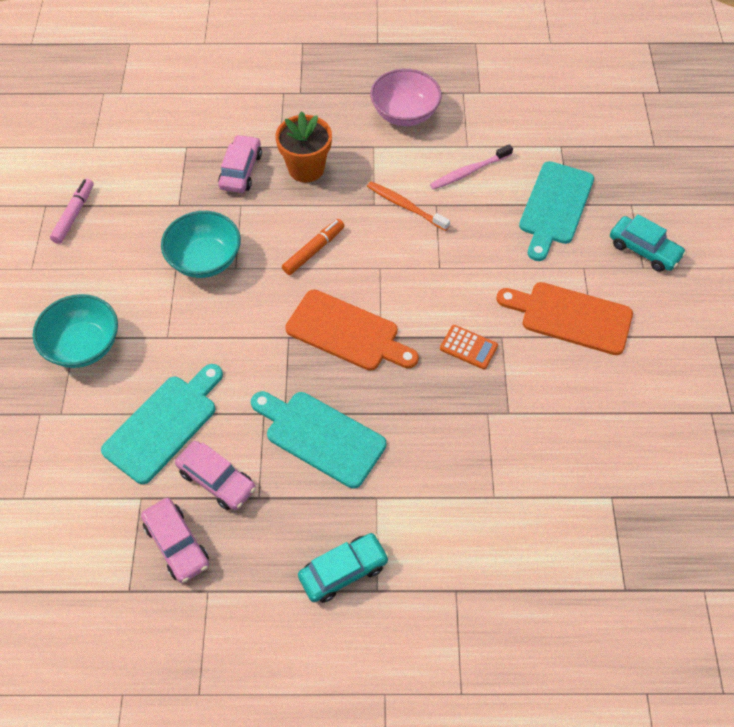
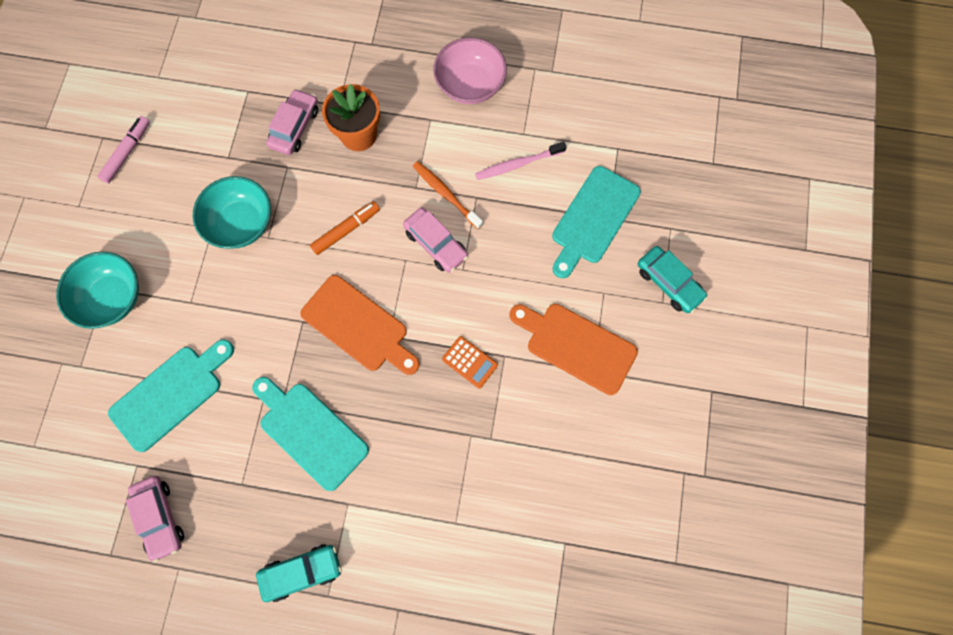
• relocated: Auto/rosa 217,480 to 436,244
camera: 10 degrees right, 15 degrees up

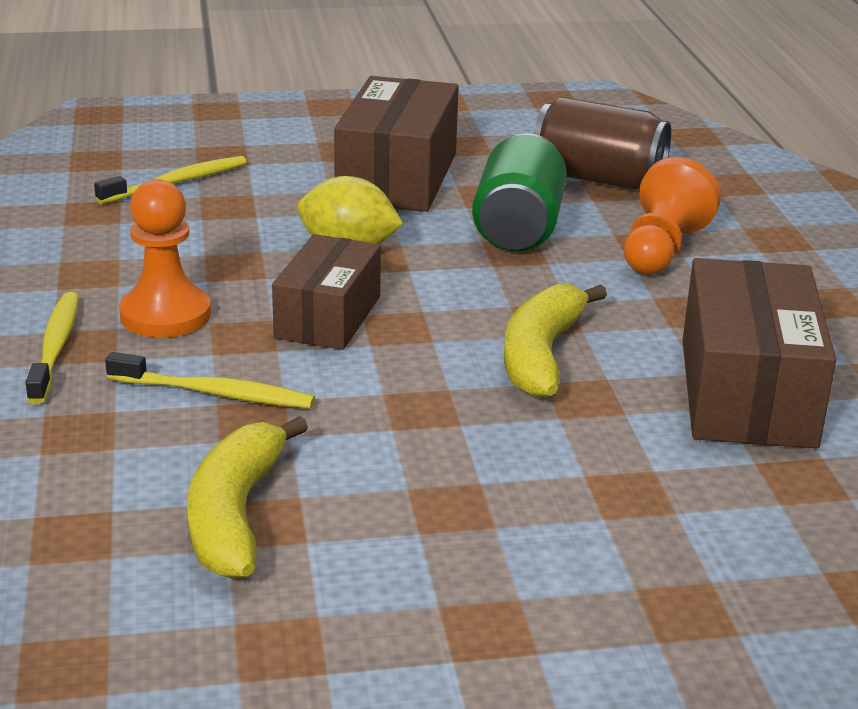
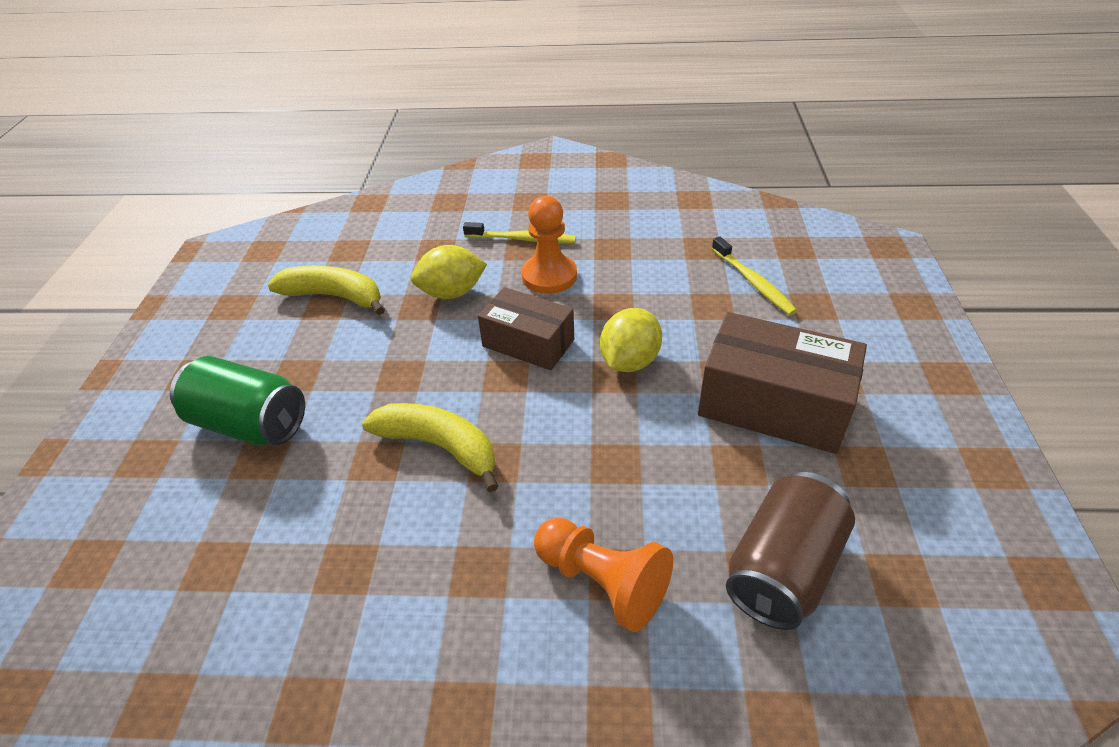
• exchanged: Zahnbürste/gelb 215,393 to Zitrone/gelb 452,293
• relocated: Dose/grün 518,228 to 250,423
• missing: Schachtel/braun 746,392
camera: 105 degrees right, 15 degrees up

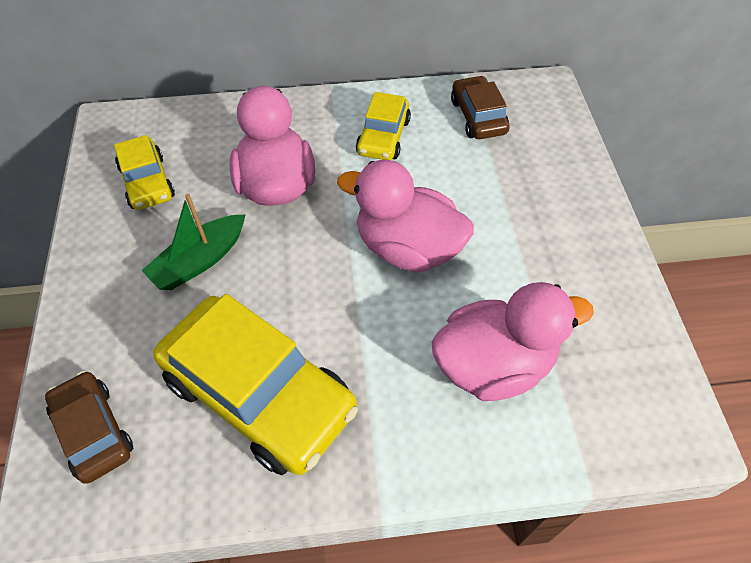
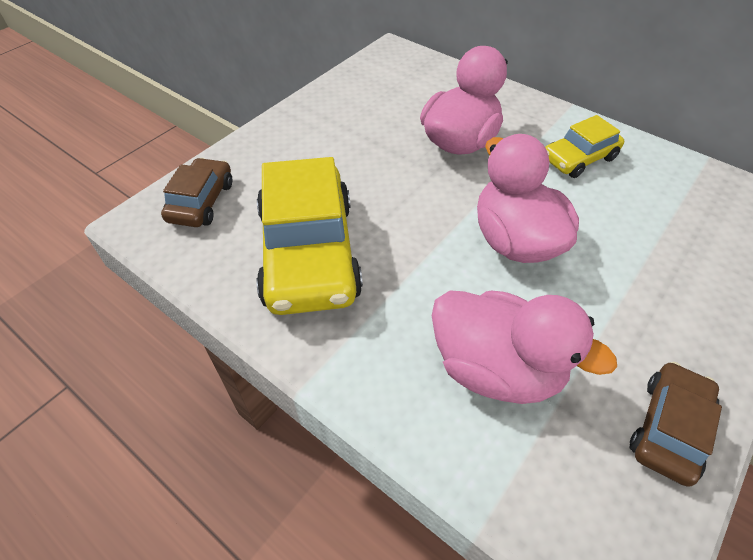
• missing: Auto/gelb 147,182
• missing: Boot/grün 200,261
• relocated: Auto/braun 478,116 to 668,428
camera: 45 degrees right, 5 degrees down

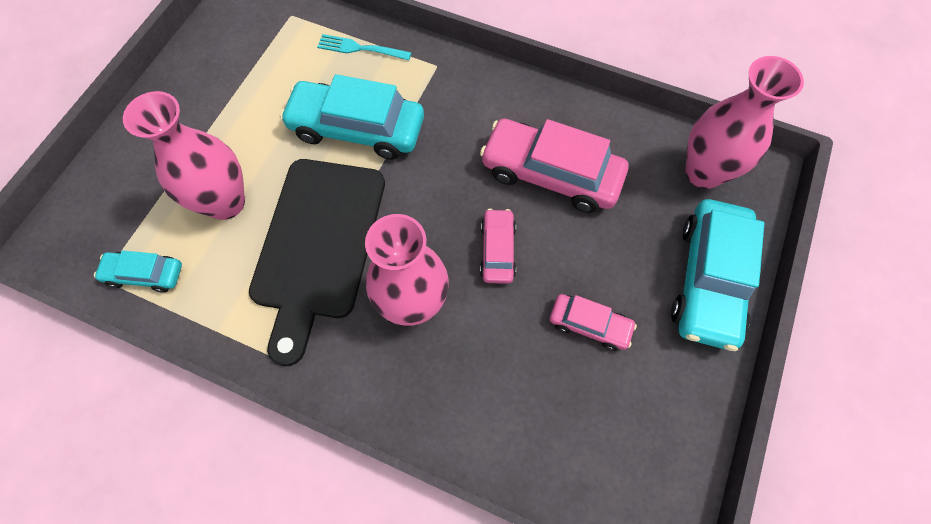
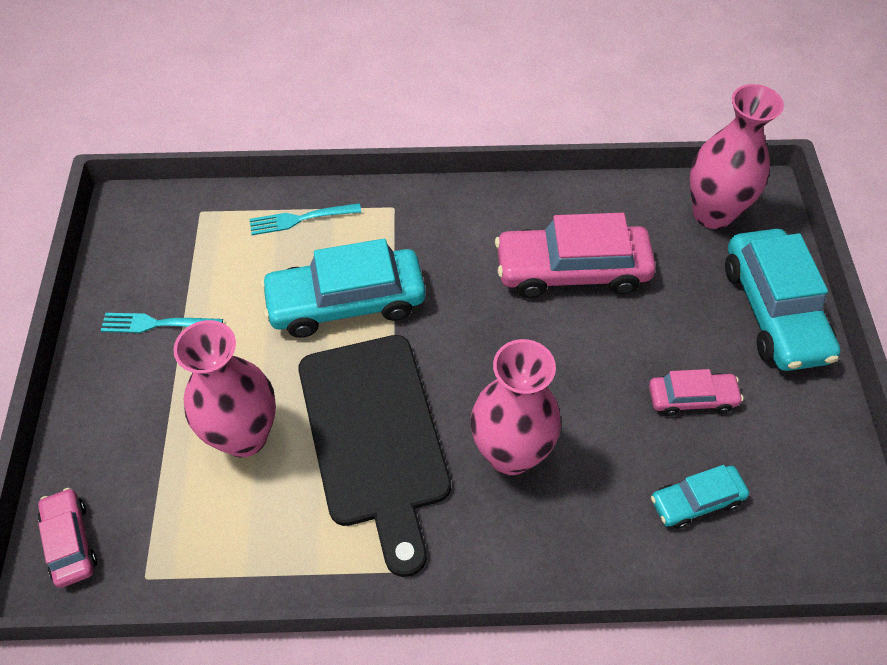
• relocated: Auto/türkis 145,274 to 696,501
• relocated: Auto/rosa 497,250 to 70,541
• appeared: Gabel/türkis 158,324
camera: 25 degrees left, 10 degrees down

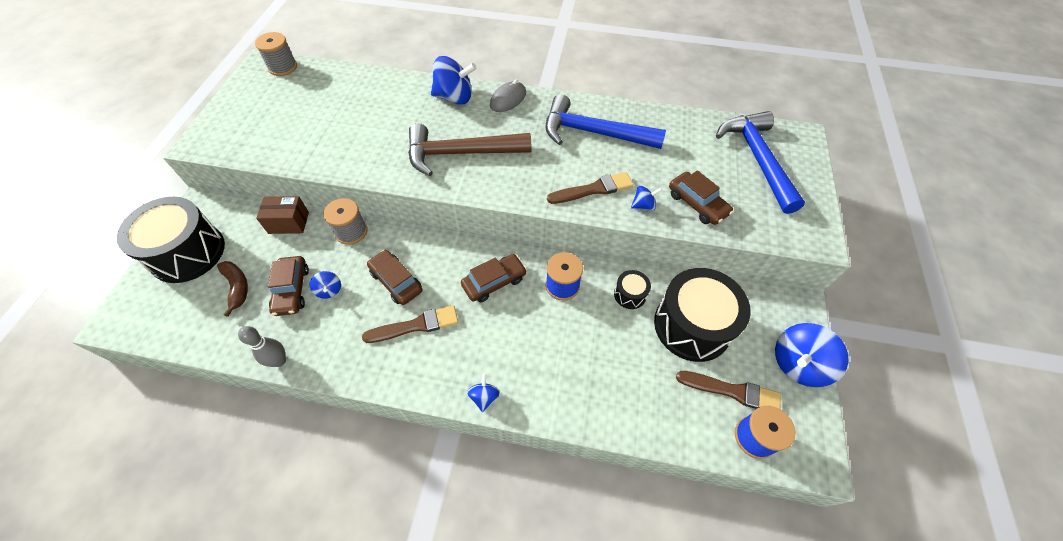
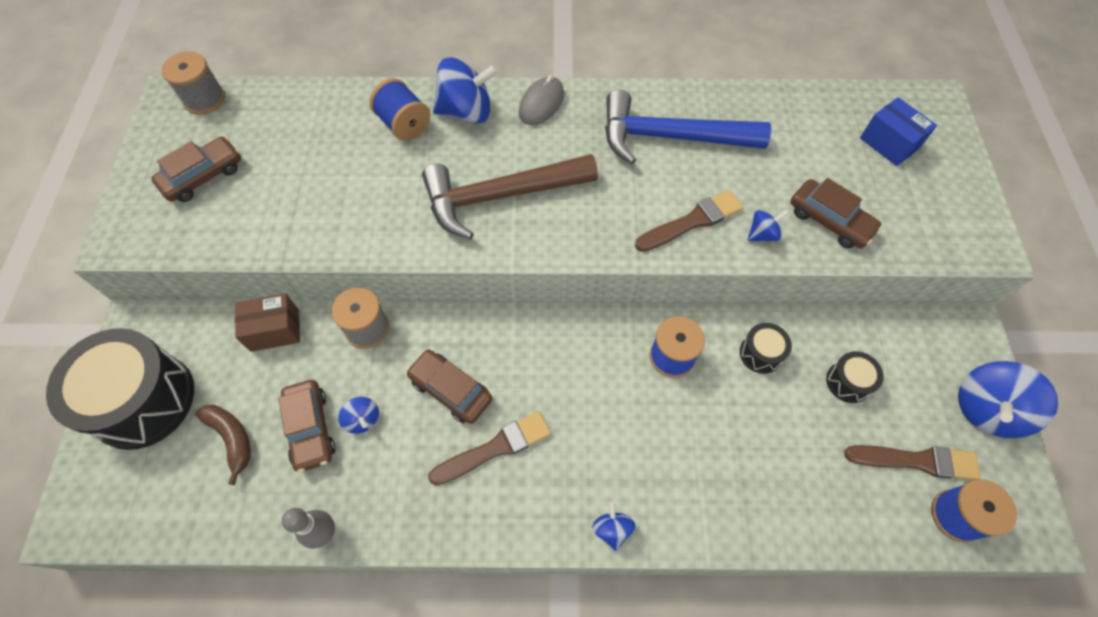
• relocated: Auto/braun 494,282 to 203,176
• size: Trommel/schwarz 692,325 = 848,382 x0.44
• exchanged: Hammer/blau 757,159 to Schachtel/blau 889,143
• appeared: Garnrolle/blau 404,124
camera: 10 degrees left, 5 degrees up

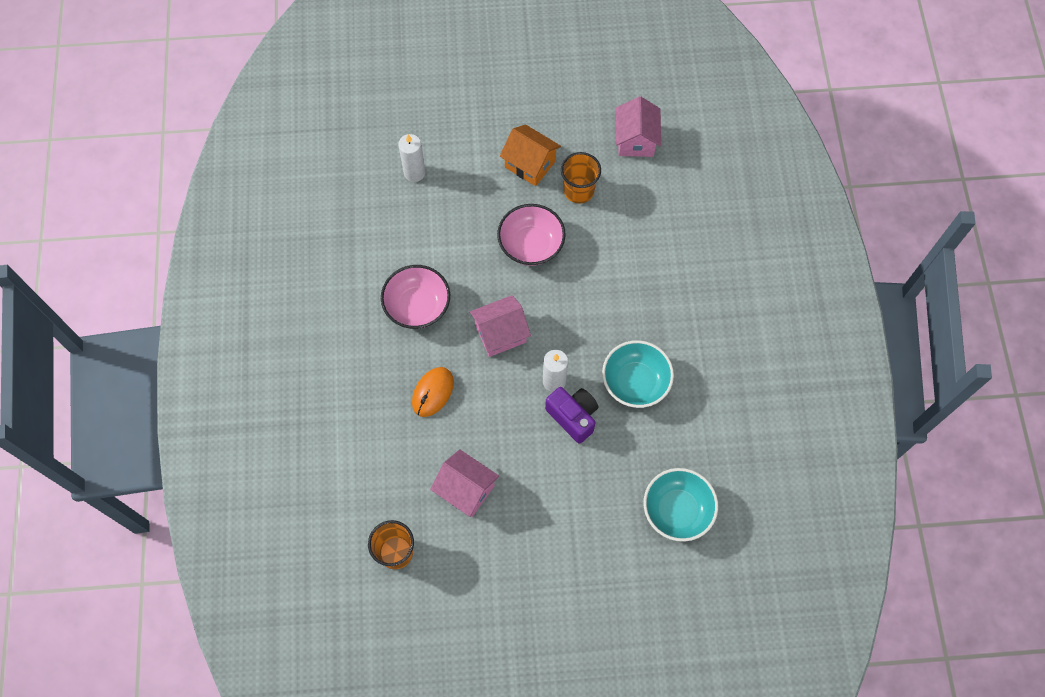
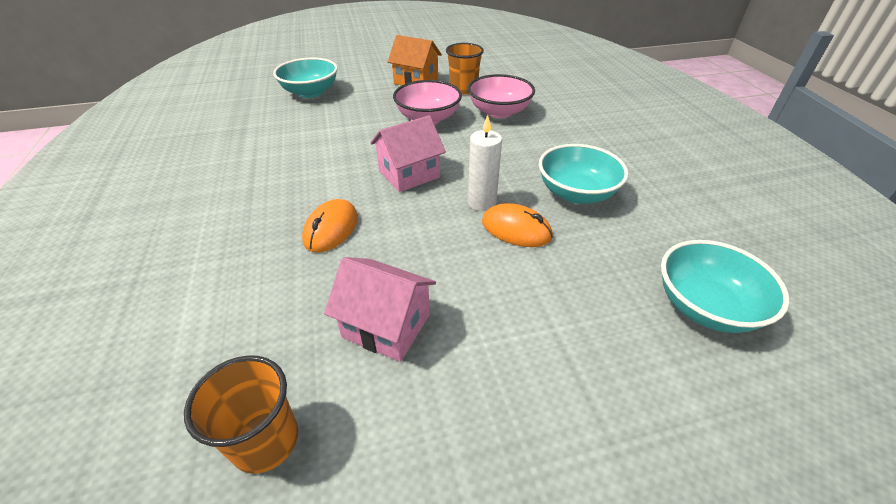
• relocated: Schüssel/rosa 417,306 to 499,112
• exchanged: Kerze/weiß 414,173 to Schüssel/türkis 310,92
• exchanged: Kamera/lila 573,416 to Computermaus/orange 516,229
• missing: Haus/rosa 635,140
camera: 10 degrees left, 25 degrees down

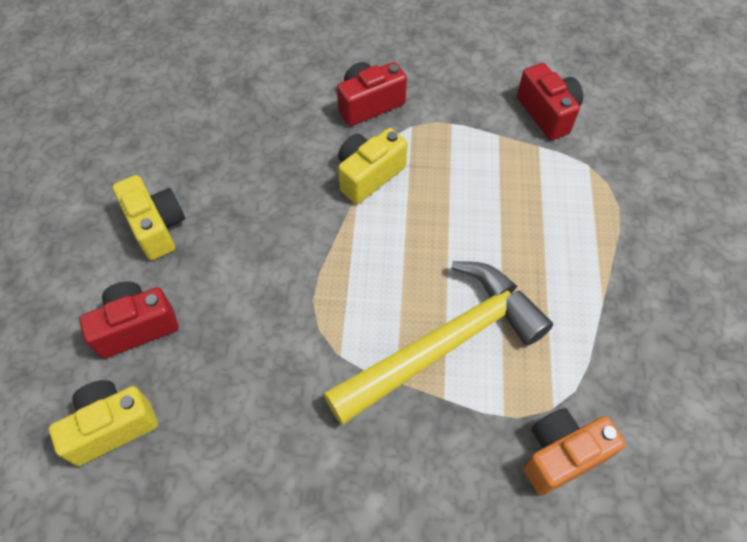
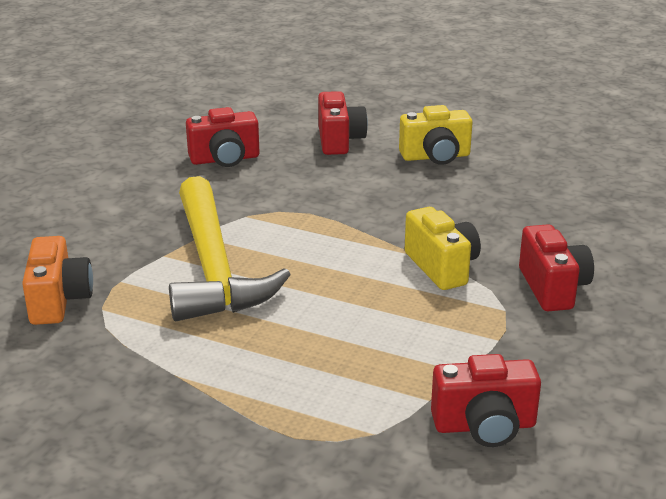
• missing: Kamera/gelb 112,426
• appeared: Kamera/rot 225,159
camera: 110 degrees right, 30 degrees down

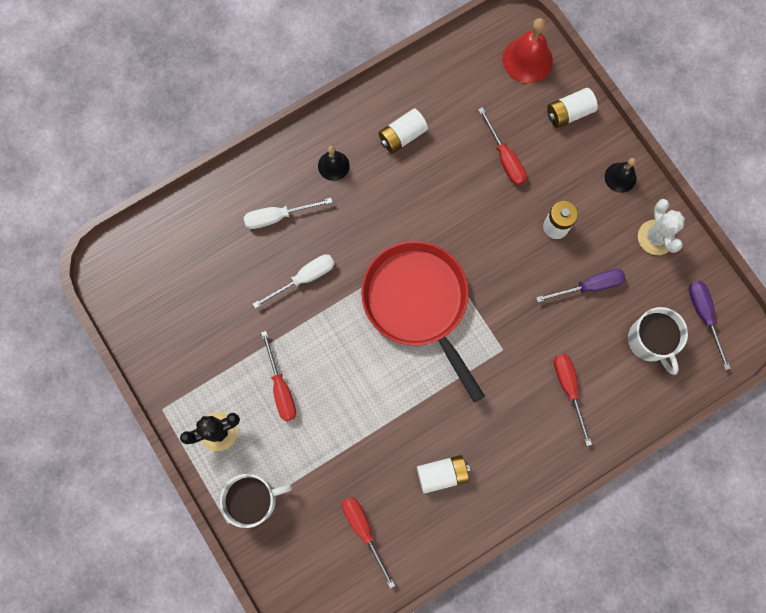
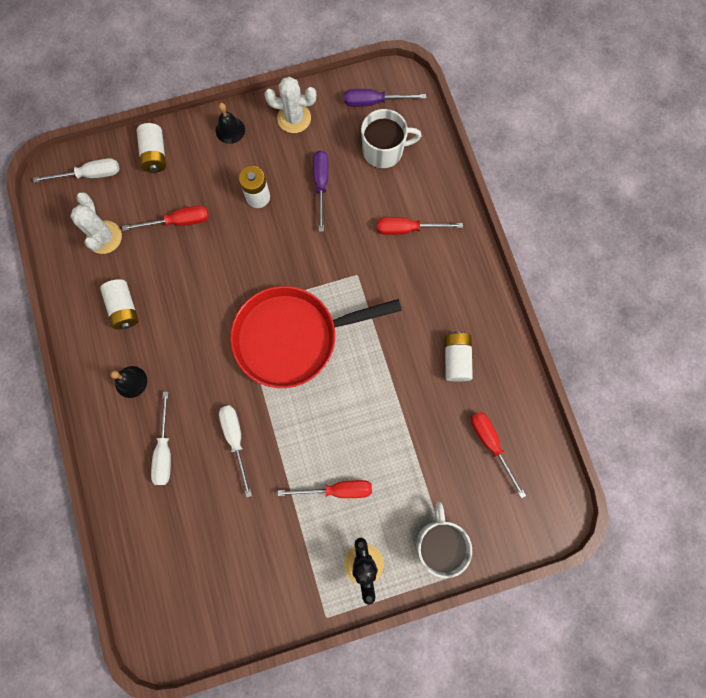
• spun: Schraubenzieher/rot 363,530 = 491,444 75 degrees clockwise
• exchanged: Glocke/rot 527,60 to Schraubenzieher/weiß 90,175
• appeared: Kaktus/weiß 104,237
camera: 75 degrees left, 0 degrees up

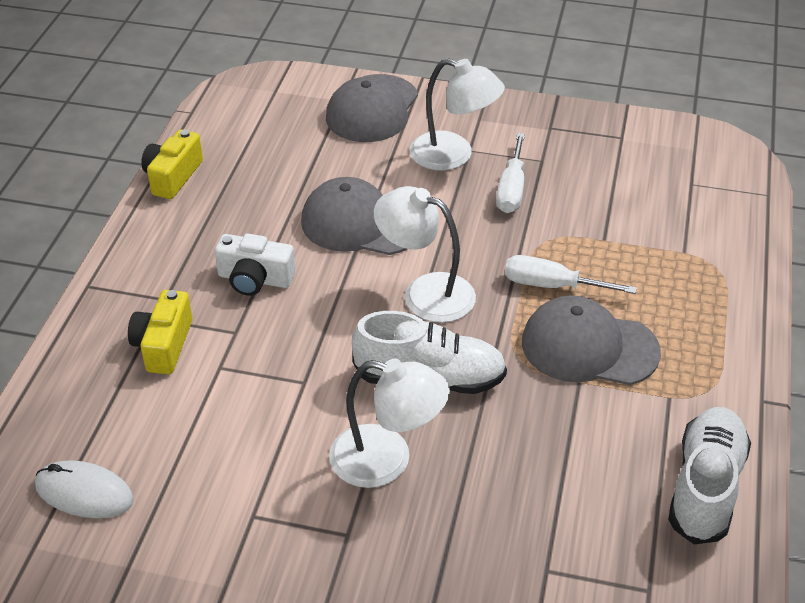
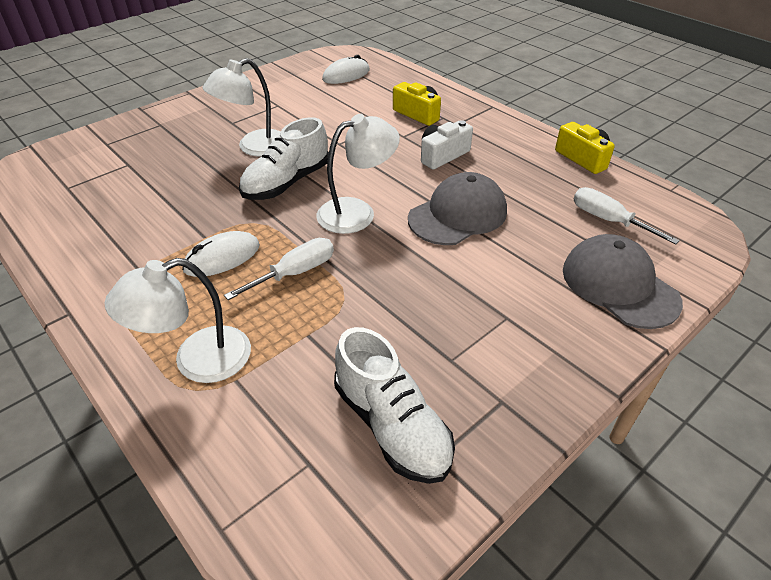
• relocated: Lampe/weiß 453,155 to 197,360
• relocated: Schraubenzieher/weiß 511,189 to 608,220
• exchanged: Kappe/grau 589,347 to Computermaus/weiß 222,257
• relocated: Schuh/weiß 705,487 to 391,425
camera: 125 degrees right, 0 degrees up

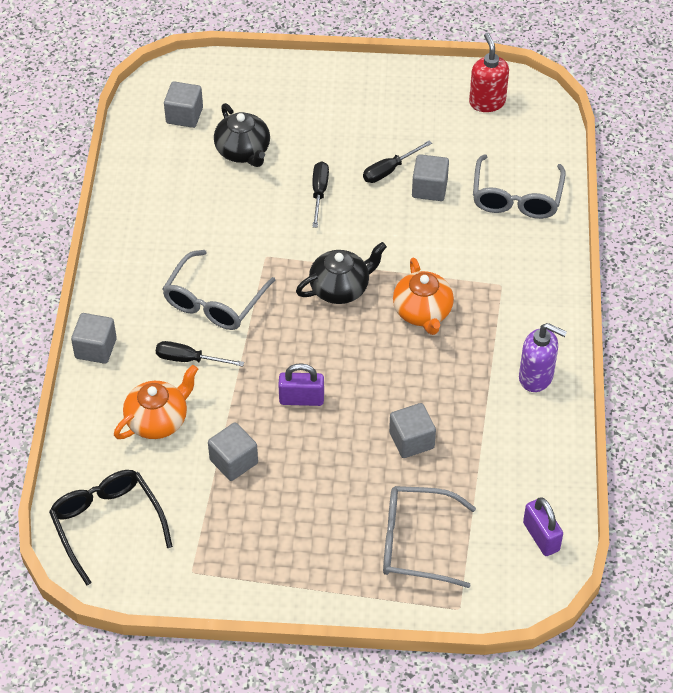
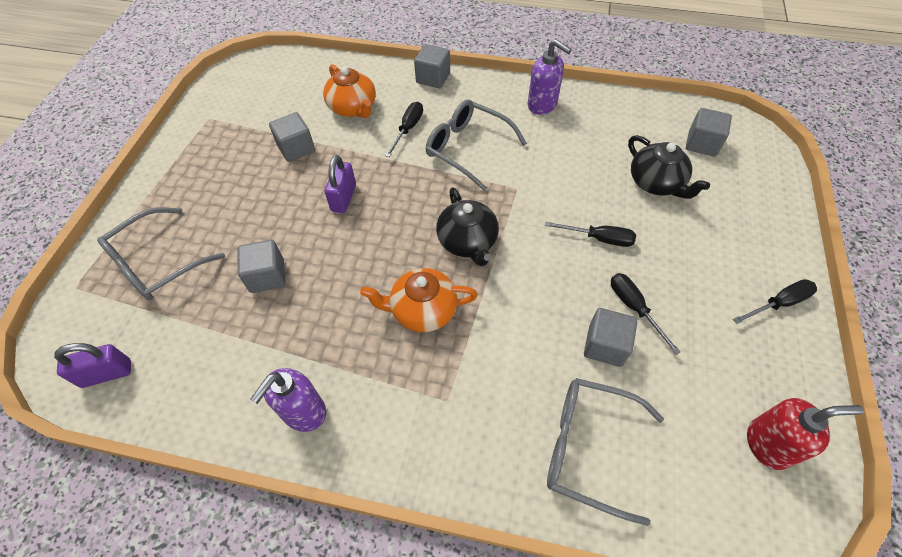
• missing: Brille/schwarz 107,524
• spun: Teekanne/schwarz 243,151 = 656,183 105 degrees counterclockwise
• spun: Brille/grau 416,543 = 157,263 150 degrees counterclockwise
• appeared: Seifenspender/lila 542,105
• appeared: Schraubenzieher/schwarz 779,303
camera: 100 degrees right, 5 degrees up

